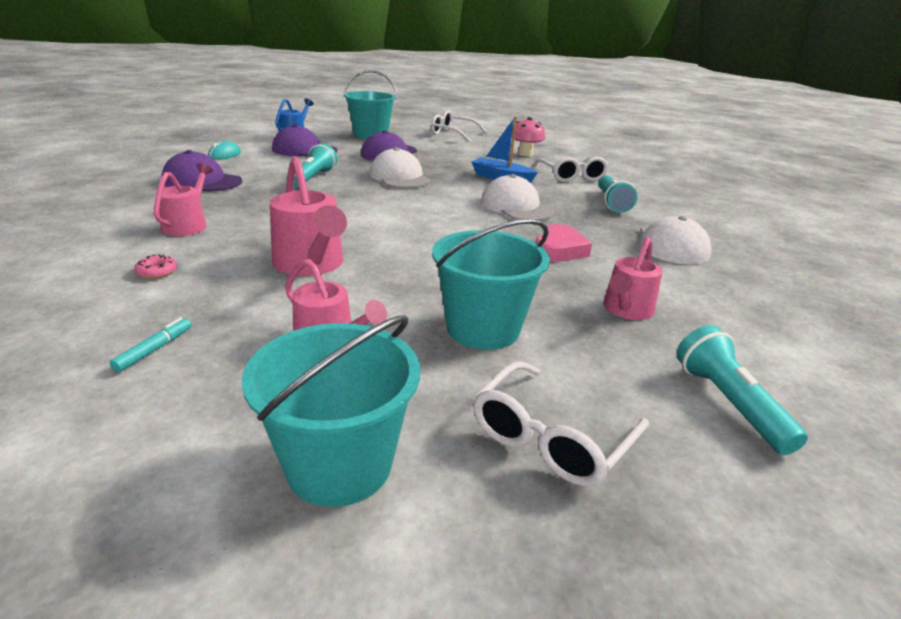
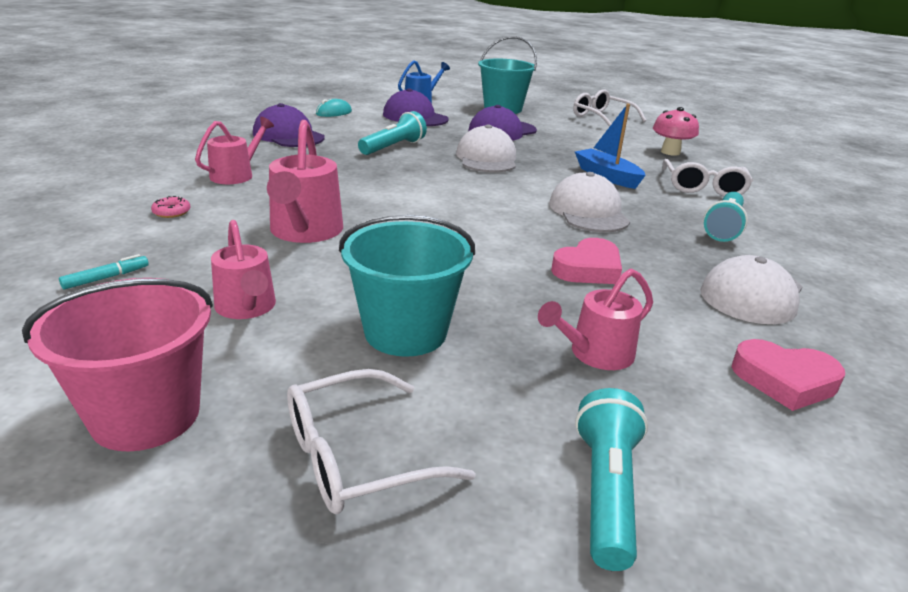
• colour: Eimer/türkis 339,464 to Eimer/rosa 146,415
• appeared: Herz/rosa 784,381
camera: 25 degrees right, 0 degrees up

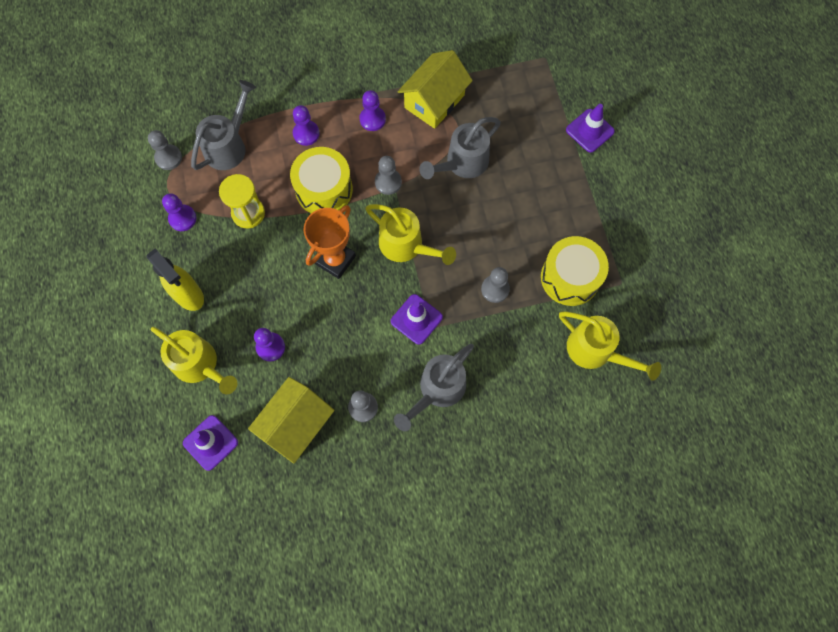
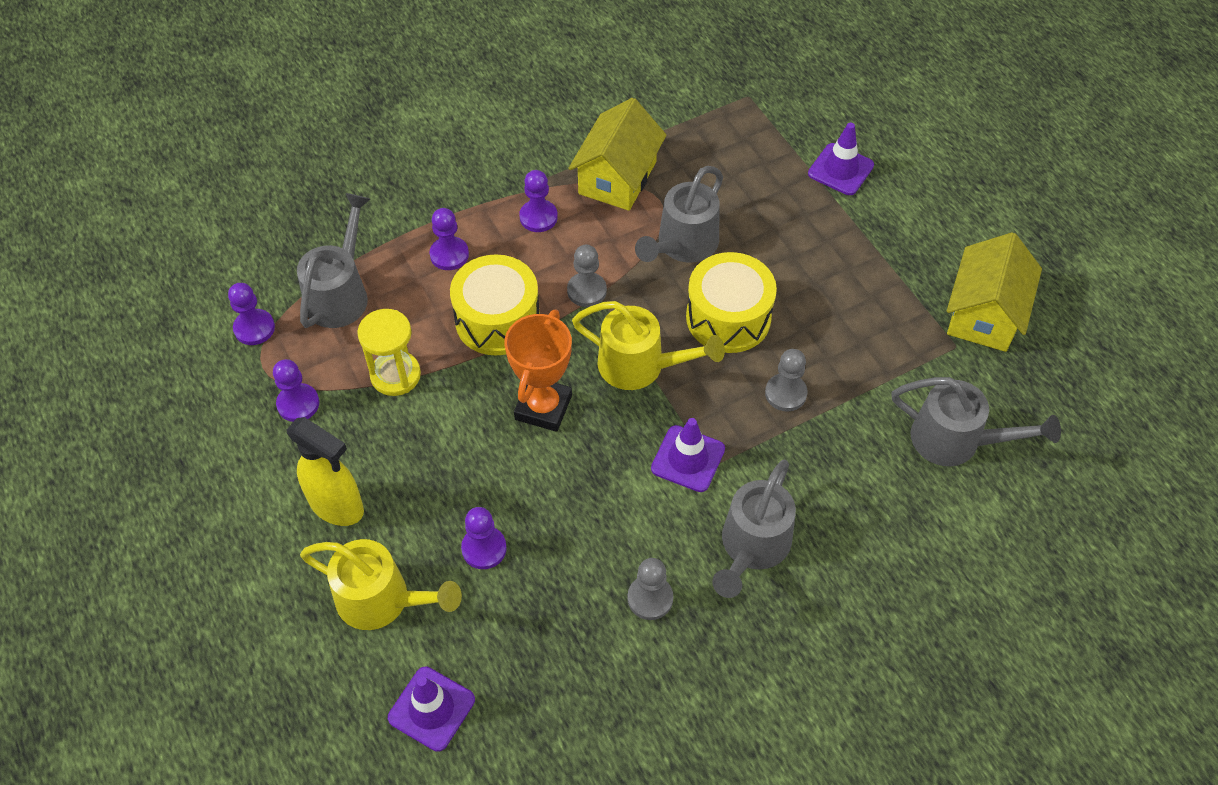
• colour: Bauer/grau 168,158 to Bauer/lila 254,328
• relocated: Haus/gelb 296,424 to 984,314
• relocated: Trommel/gelb 570,277 to 728,317
• colour: Gießkanne/gelb 596,351 to Gießkanne/grau 956,441
camera: 15 degrees left, 15 degrees down

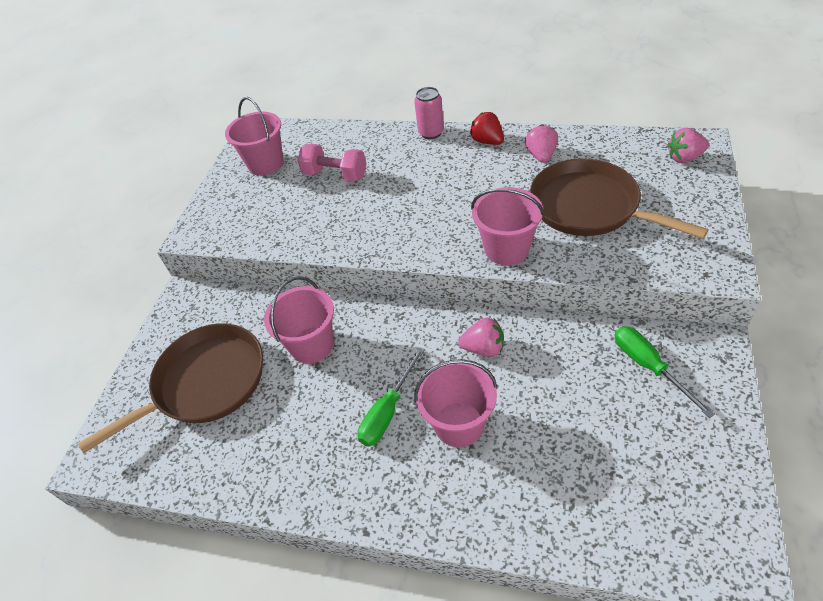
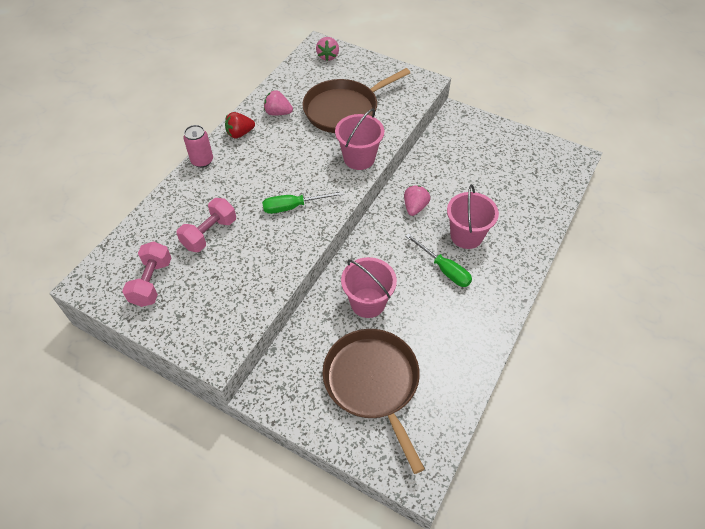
• exchanged: Eimer/rosa 266,164 to Hantel/rosa 152,282
• relocated: Schraubenzieher/grün 648,366 to 293,207
camera: 80 degrees left, 5 degrees up

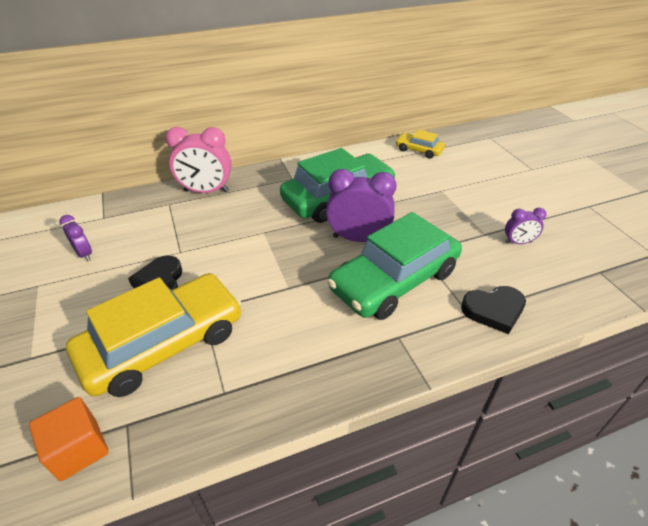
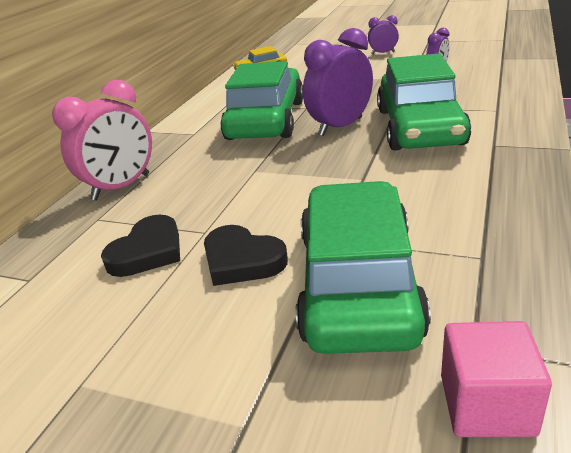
• colour: Kubus/orange 78,449 to Kubus/rosa 486,405
• relocated: Wecker/lila 84,254 to 383,53
• colour: Auto/gelb 164,344 to Auto/grün 358,282
• relocated: Herz/schwarz 494,310 to 148,251
camera: 45 degrees left, 10 degrees down

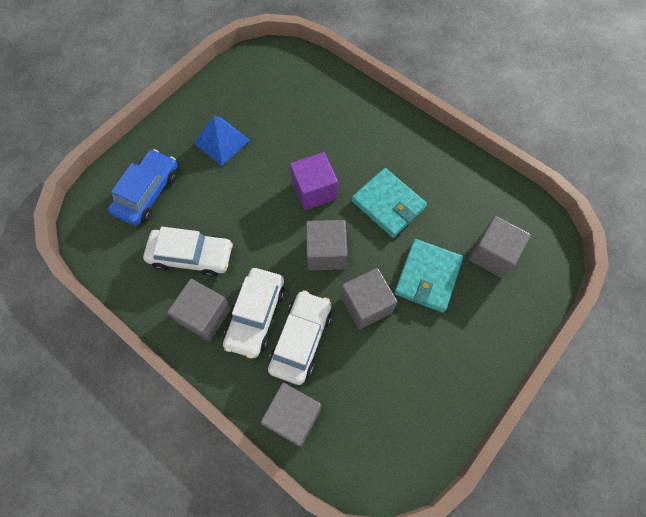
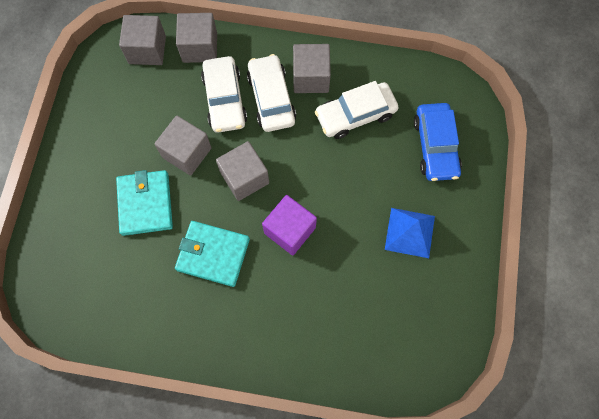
• relocated: Kubus/grau 492,254 to 147,50
camera: 150 degrees right, 5 degrees up

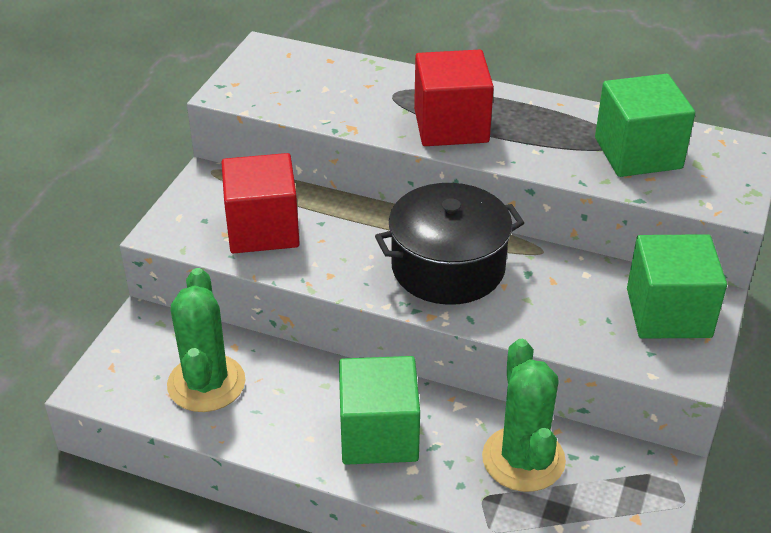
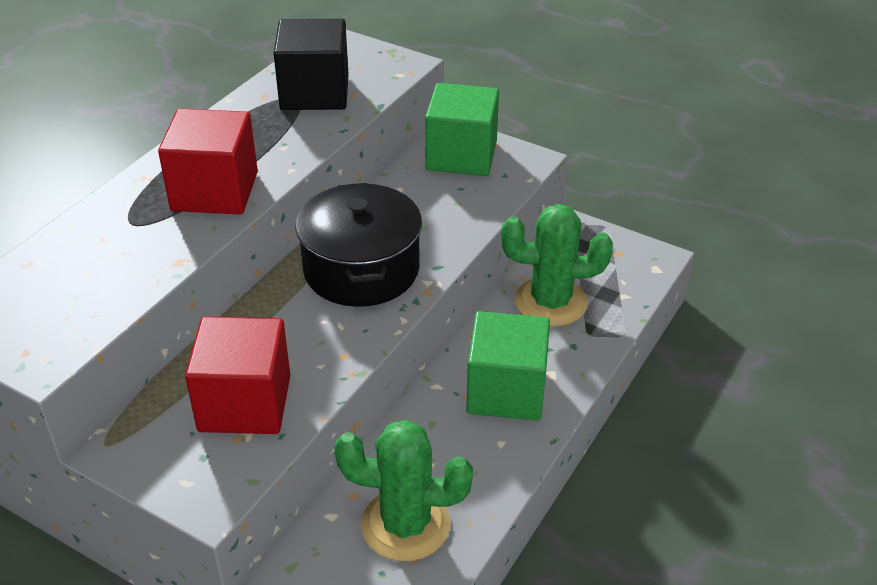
• colour: Kubus/grün 638,153 to Kubus/schwarz 314,93
camera: 80 degrees left, 0 degrees up

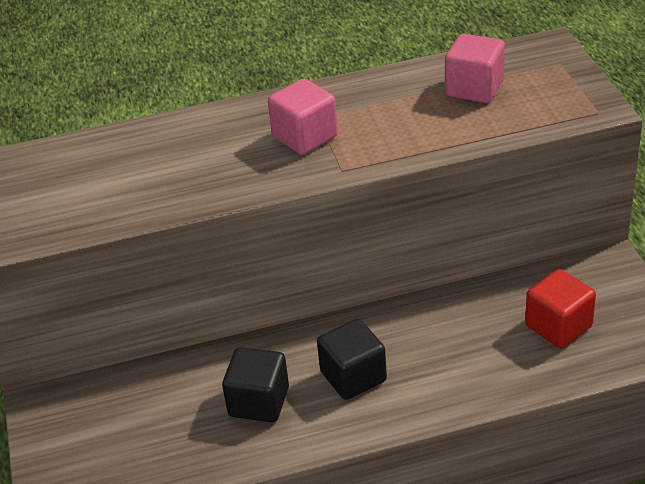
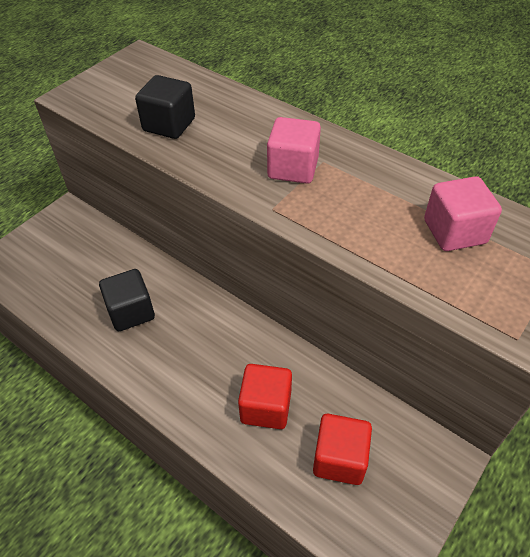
• relocated: Kubus/schwarz 353,376 to 169,125
• appeared: Kubus/rot 266,407
camera: 50 degrees right, 10 degrees up

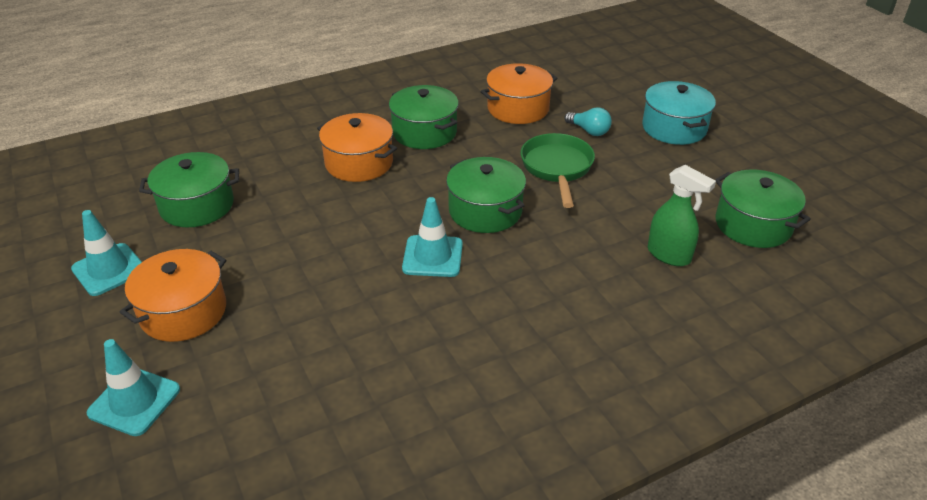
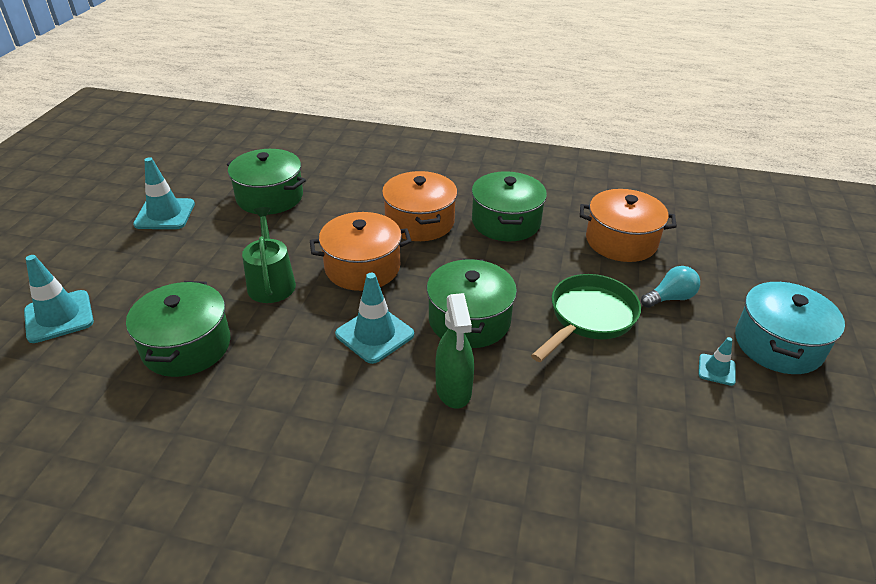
• relocated: Kochtopf/orange 183,312 to 362,267
• spun: Glühbirne/türkis 589,131 = 670,298 105 degrees counterclockwise
• relocated: Sprühflasche/grün 669,255 to 453,390
• relocated: Kochtopf/grün 753,225 to 187,346
• appeared: Gießkanne/grün 271,282
• appeared: Leitkegel/türkis 716,370
camera: 40 degrees right, 0 degrees up

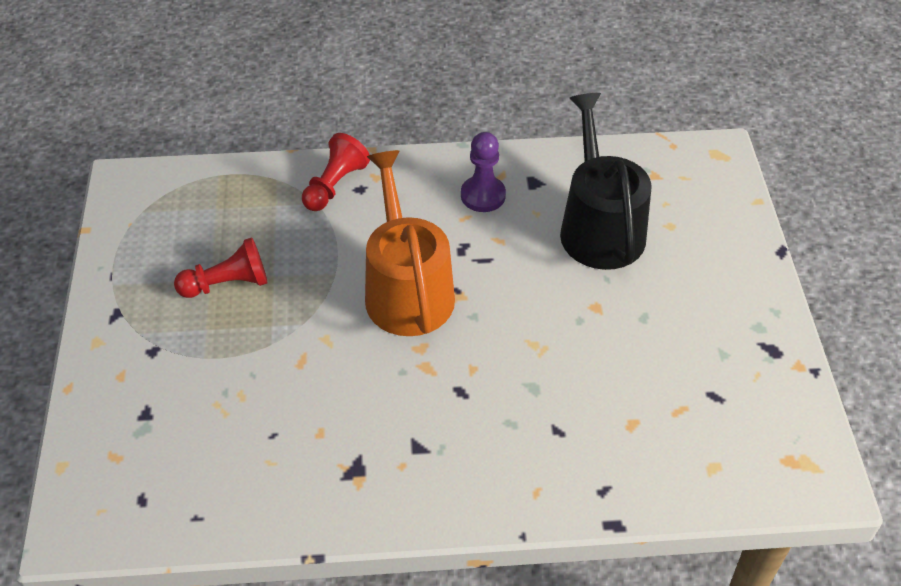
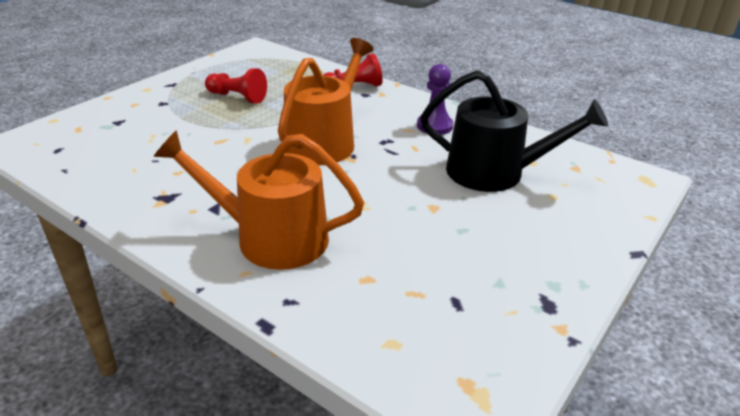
• spun: Gießkanne/schwarz 599,227 = 495,172 75 degrees clockwise
• appeared: Gießkanne/orange 271,238
camera: 40 degrees right, 15 degrees down

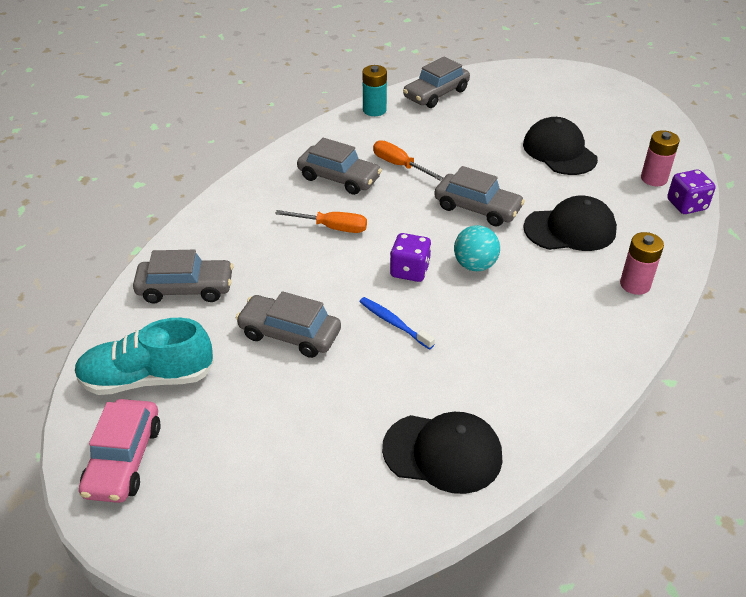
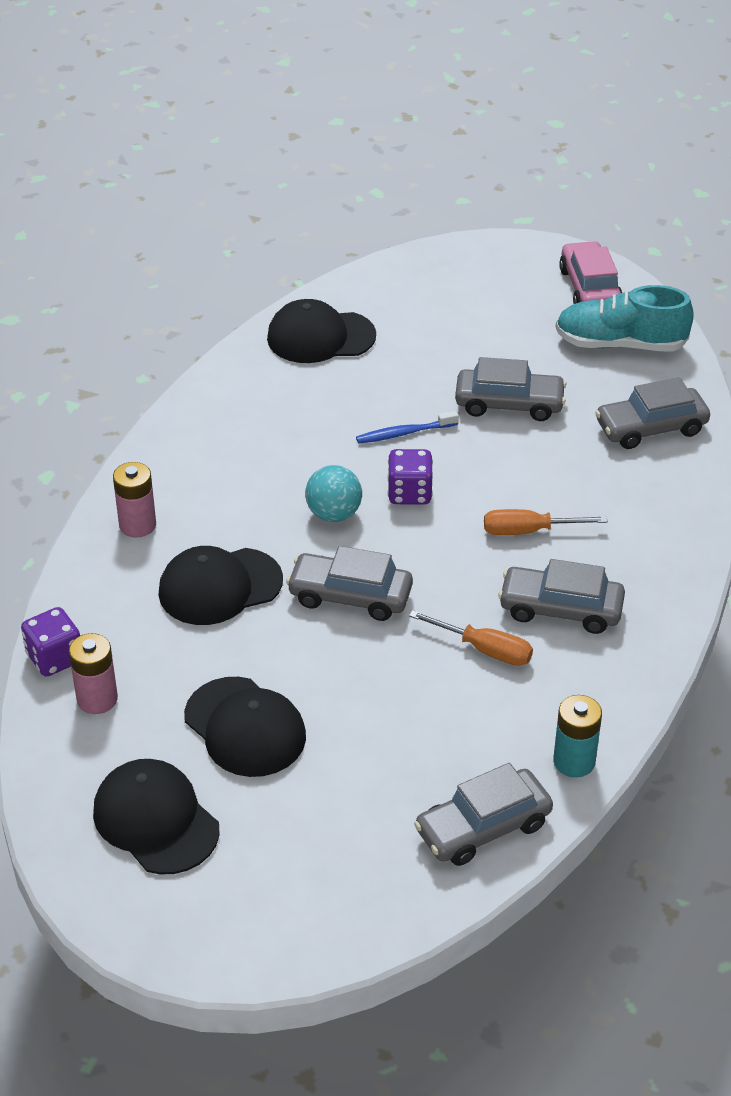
• spun: Schuh/türkis 147,378 = 620,344 150 degrees counterclockwise
• spun: Zahnbürste/blau 394,323 = 405,433 135 degrees clockwise
• spun: Auto/grau 436,94 = 483,828 150 degrees counterclockwise
• appeared: Kappe/schwarz 156,820
camera: 165 degrees right, 0 degrees up

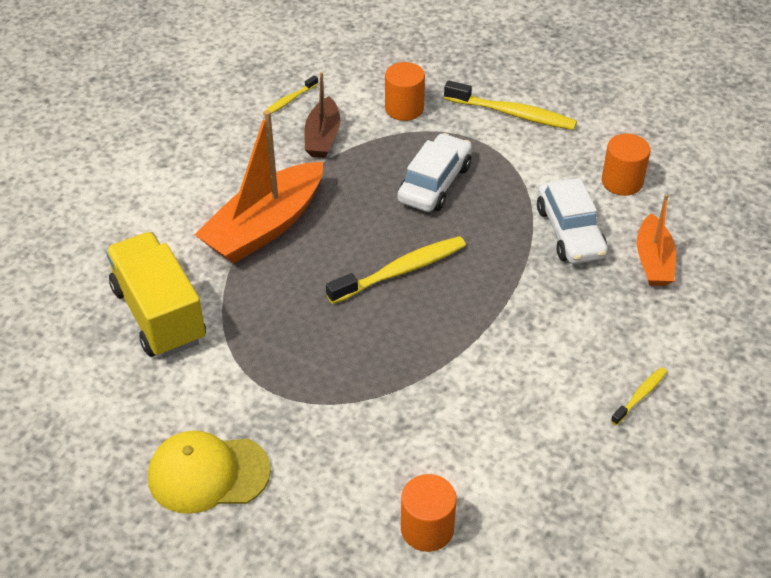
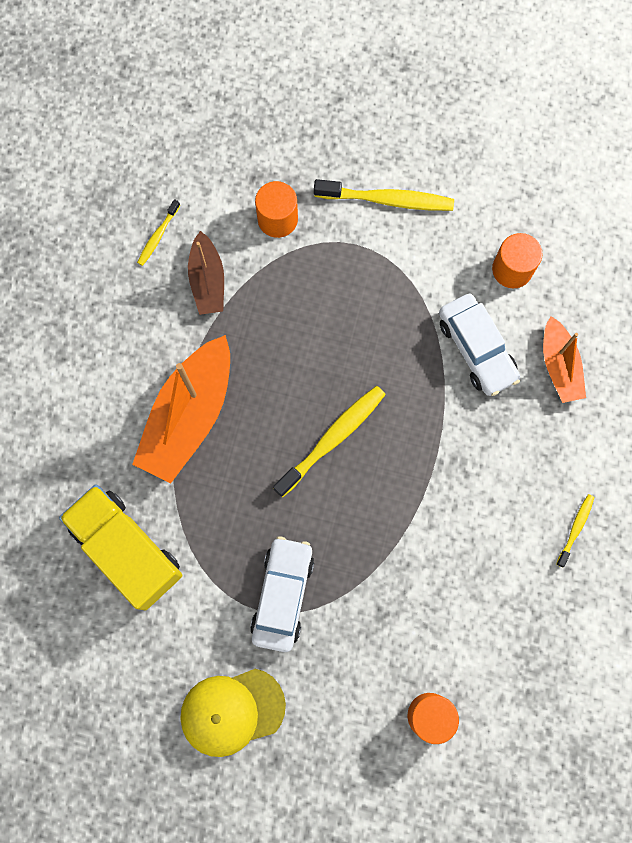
• relocated: Auto/weiß 435,183 to 283,595
camera: 15 degrees left, 30 degrees up

